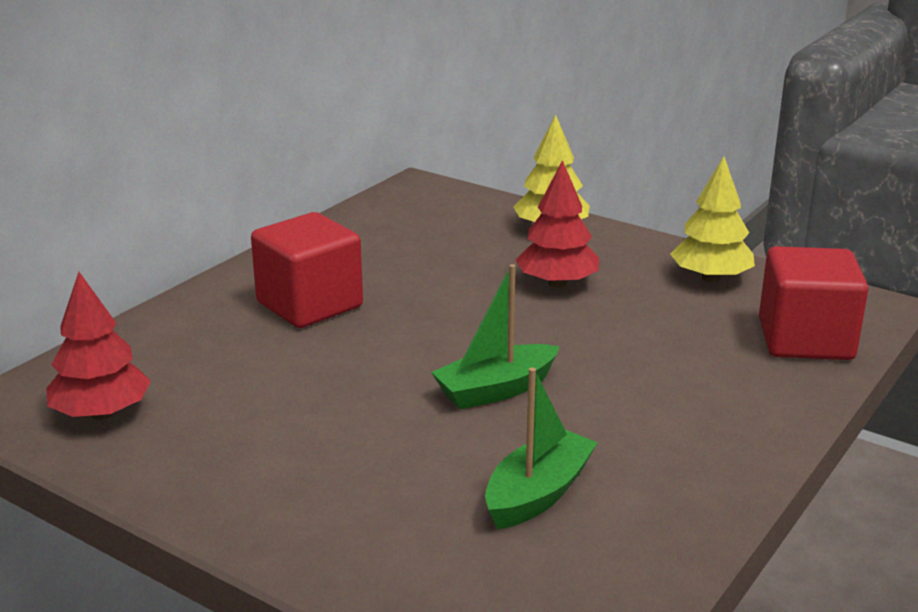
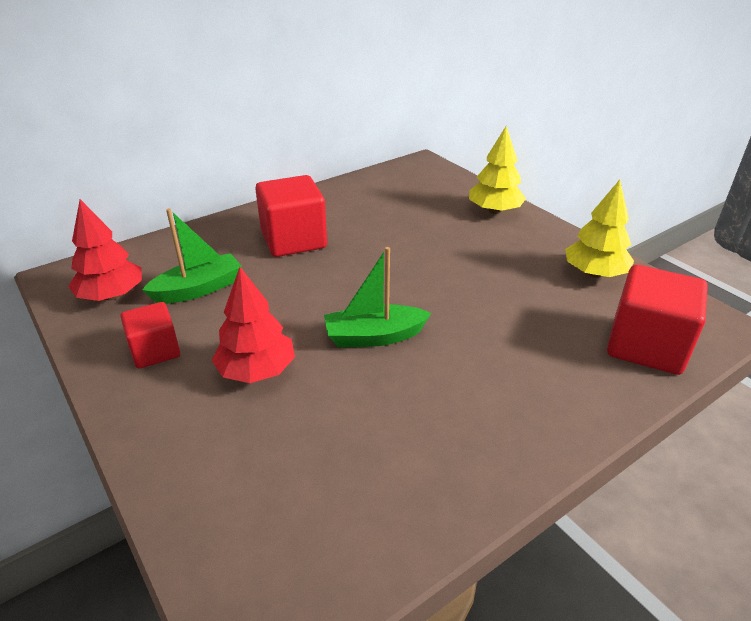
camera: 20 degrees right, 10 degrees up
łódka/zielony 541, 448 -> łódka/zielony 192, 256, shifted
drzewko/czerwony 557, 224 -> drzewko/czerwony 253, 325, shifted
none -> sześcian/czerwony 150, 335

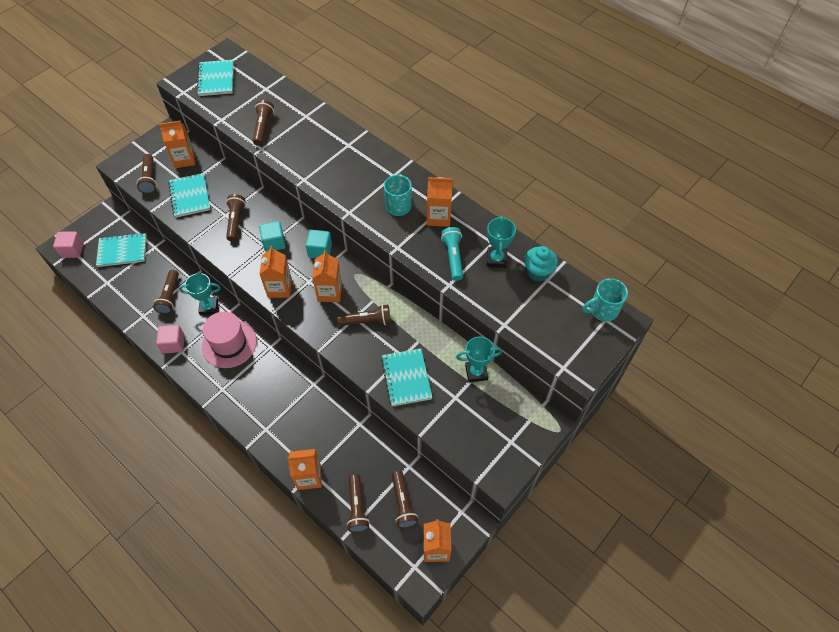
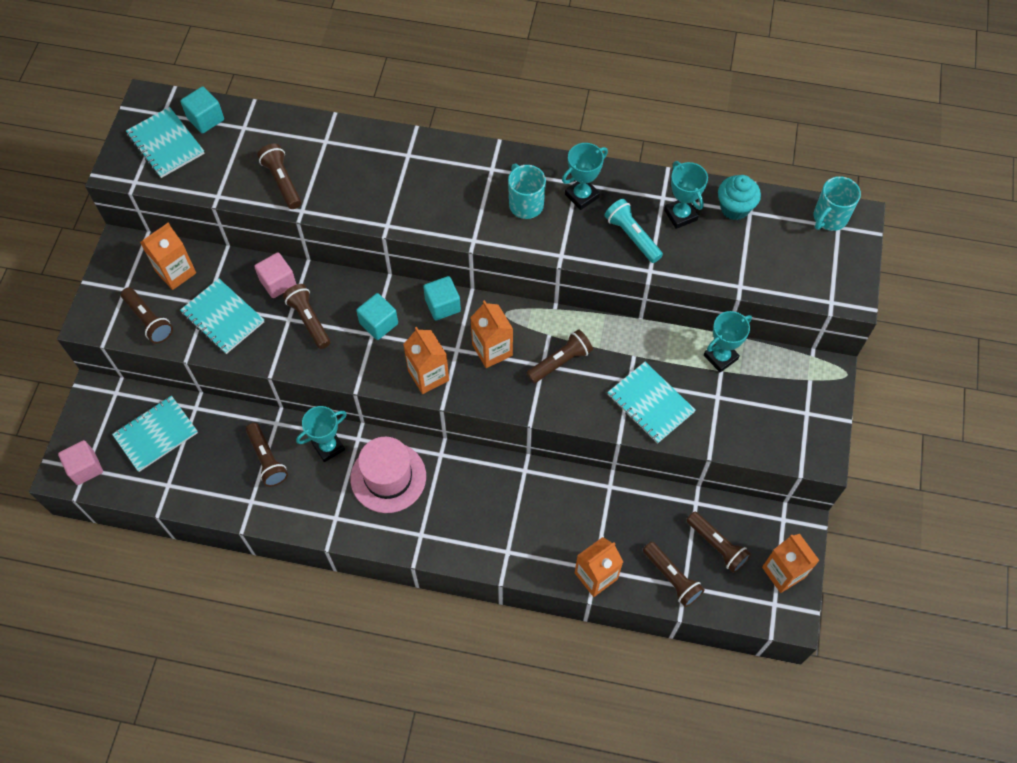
camera: 30 degrees left, 5 degrees up
sześcian/różowy 170, 339 -> sześcian/różowy 275, 275, shifted
karton mleka/pomarańczowy 440, 202 -> puchar/turkusowy 585, 176
none -> sześcian/turkusowy 202, 109

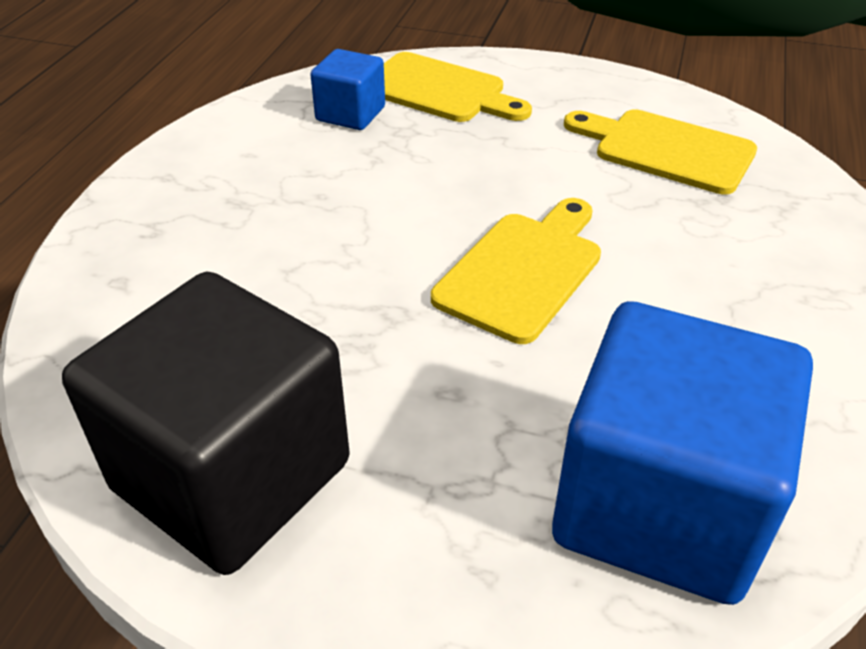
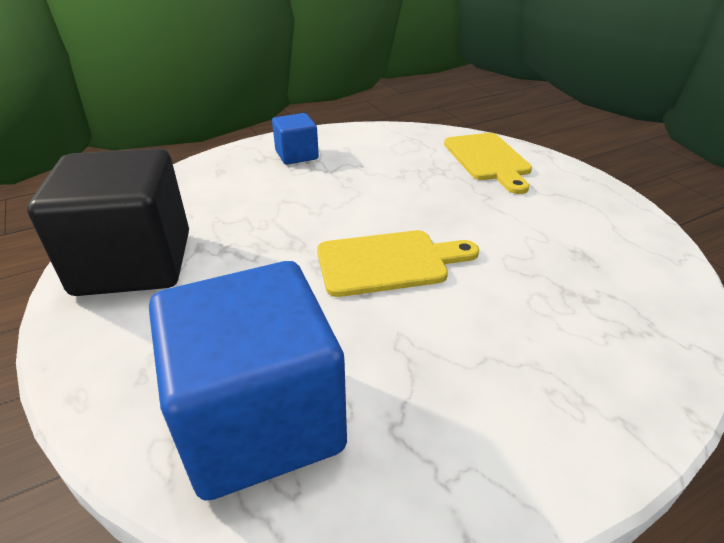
camera: 45 degrees right, 5 degrees down
sześcian/niebieski 348, 89 -> sześcian/niebieski 295, 139, shifted
deska do krojenia/żółty 660, 152 -> none

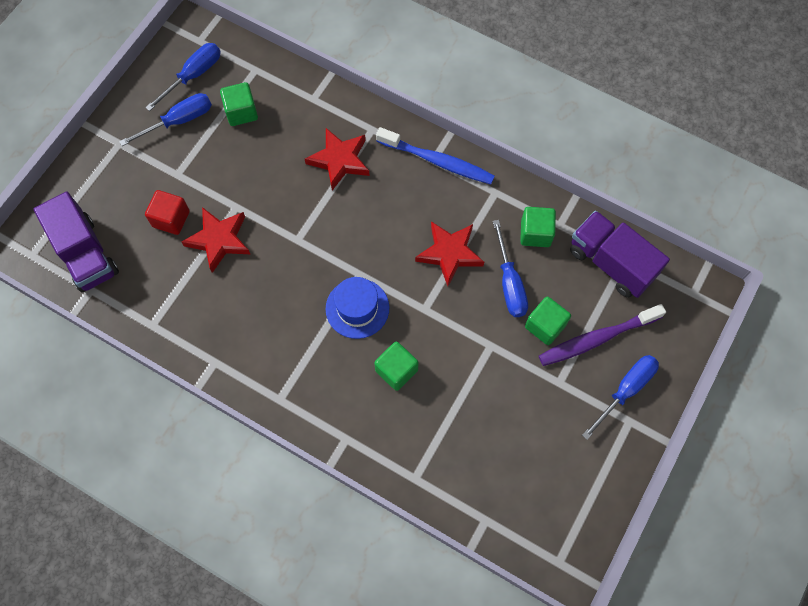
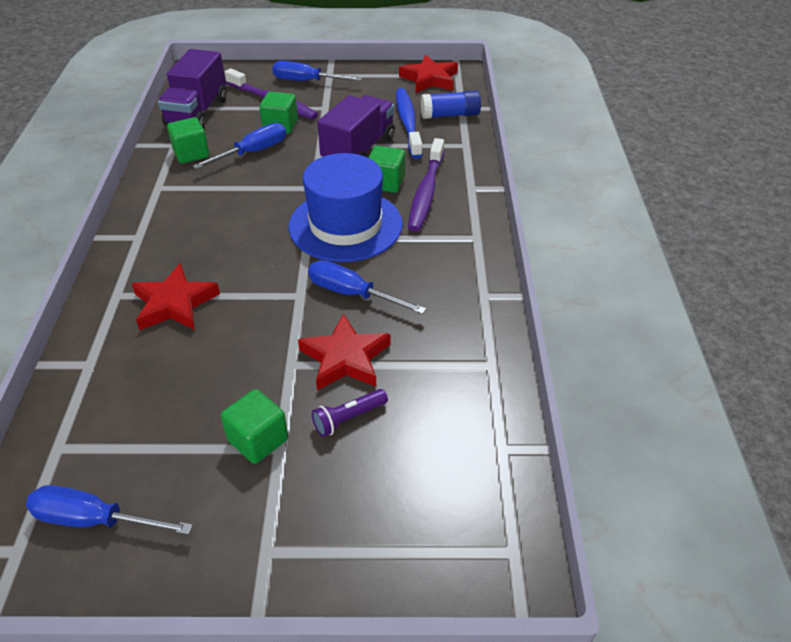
camera: 120 degrees left, 25 degrees down
ciężarówka/fioletowy 76, 242 -> ciężarówka/fioletowy 356, 126, shifted
śrubokręt/niebieski 165, 119 -> śrubokręt/niebieski 367, 287, shifted
sześcian/czerwony 167, 212 -> latarka/fioletowy 350, 413
sześcian/zielony 239, 104 -> sześcian/zielony 254, 426, shifted
kapelusz/niebieski 357, 308 -> kapelusz/niebieski 346, 207, x1.61
szczoteczka do zębów/niebieski 435, 155 -> szczoteczka do zębów/niebieski 409, 123, shifted
gwiazda/czerwony 449, 253 -> gwiazda/czerwony 428, 74, shifted
none -> szczoteczka do zębów/fioletowy 426, 185
none -> klej w sztyfcie/niebieski 451, 104

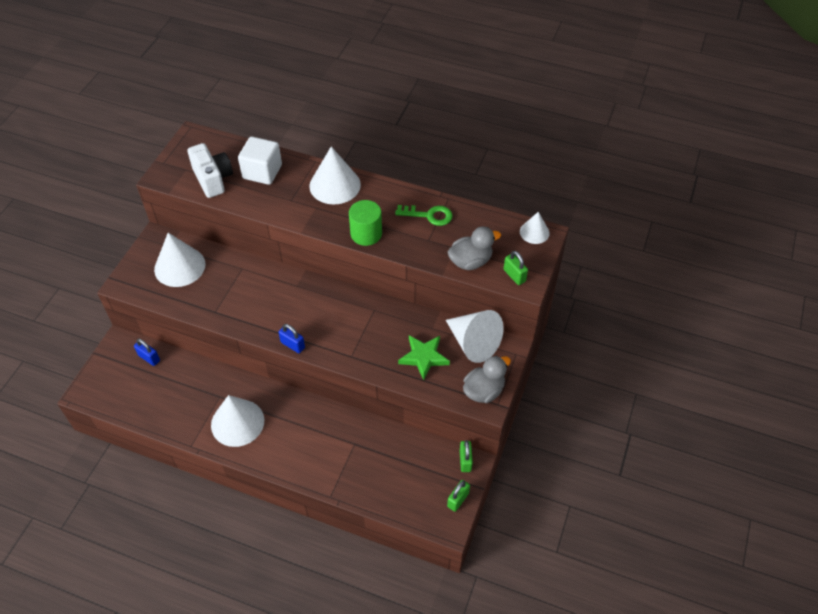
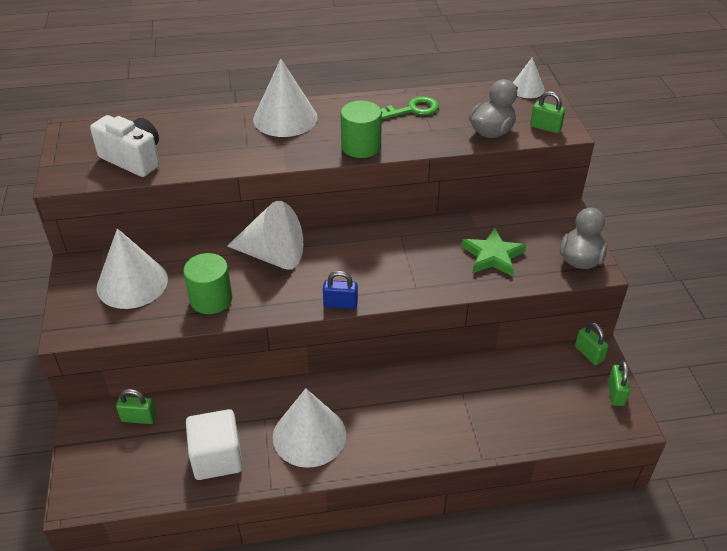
camera: 30 degrees left, 10 degrees down
kłódka/niebieski 147, 352 -> kłódka/zielony 136, 406
sześcian/biały 260, 161 -> sześcian/biały 214, 444, shifted
stożek/biały 475, 336 -> stożek/biały 265, 235, shifted
none -> walec/zielony 207, 283

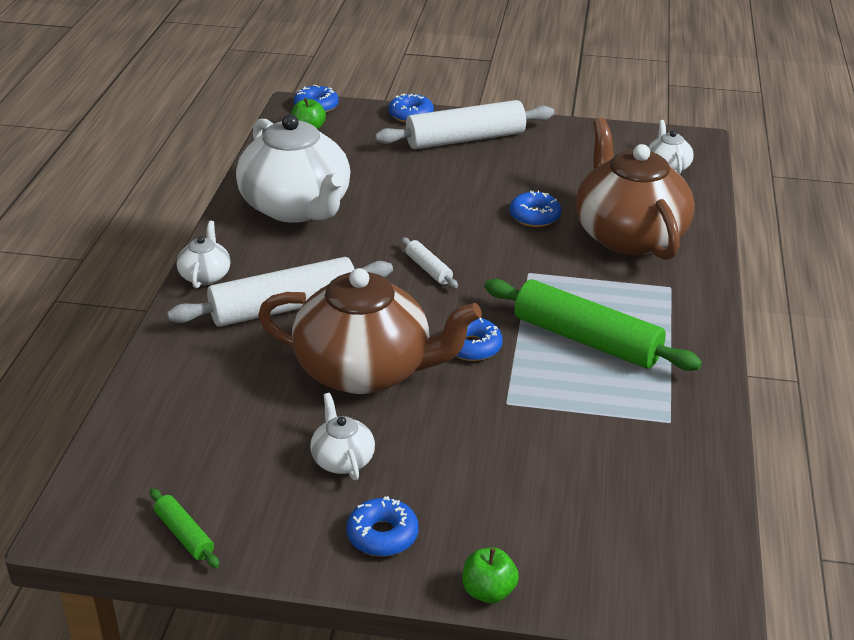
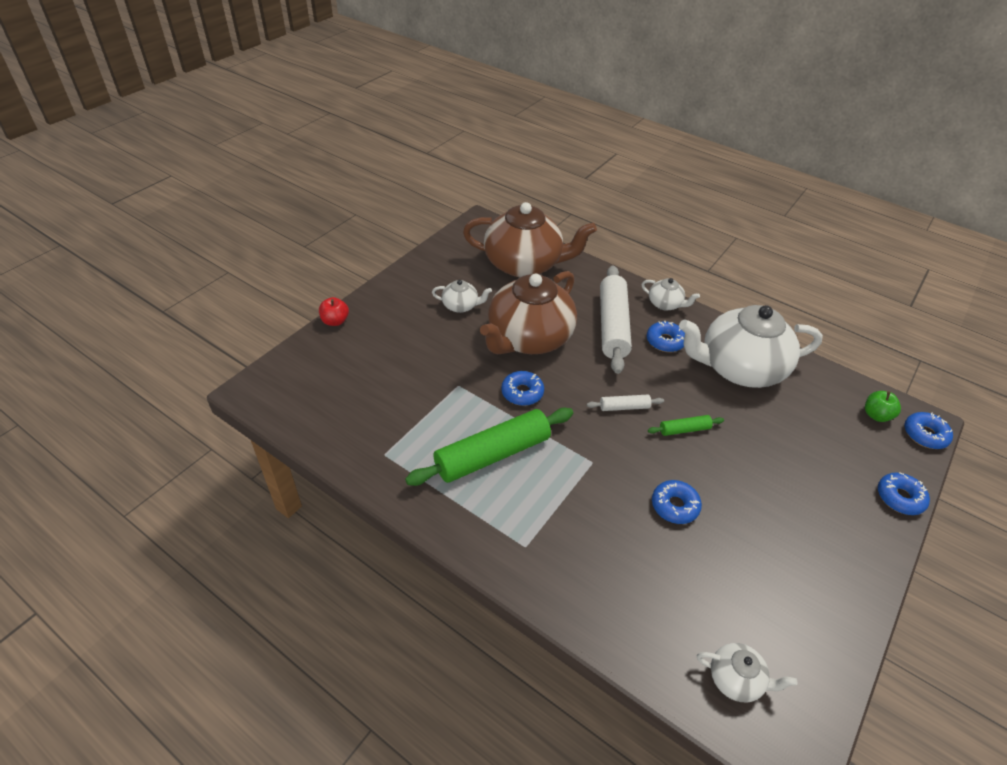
camera: 115 degrees right, 10 degrees up
wałek do ciasta/zielony 184, 528 -> wałek do ciasta/zielony 686, 425, shifted
donut/niebieski 383, 526 -> donut/niebieski 666, 336, shifted
wałek do ciasta/biały 464, 124 -> none
jabłko/zielony 490, 575 -> jabłko/czerwony 334, 311
imbryk/brązowy 635, 189 -> imbryk/brązowy 530, 239, shifted

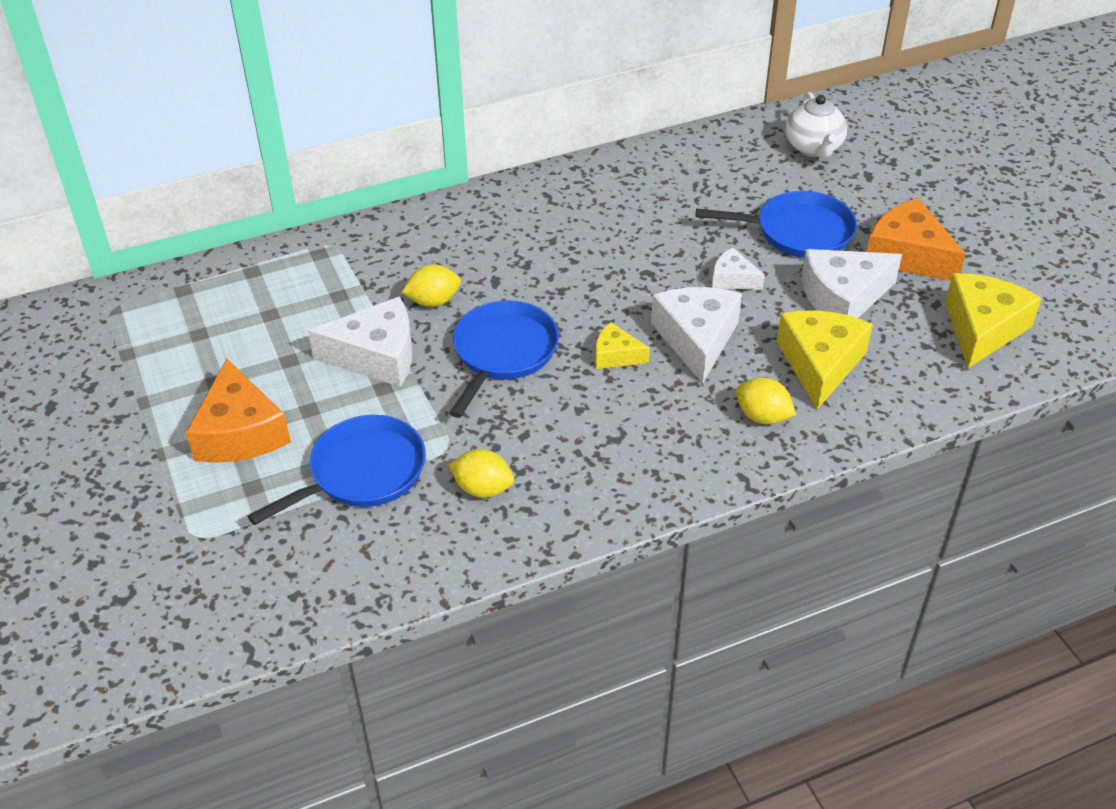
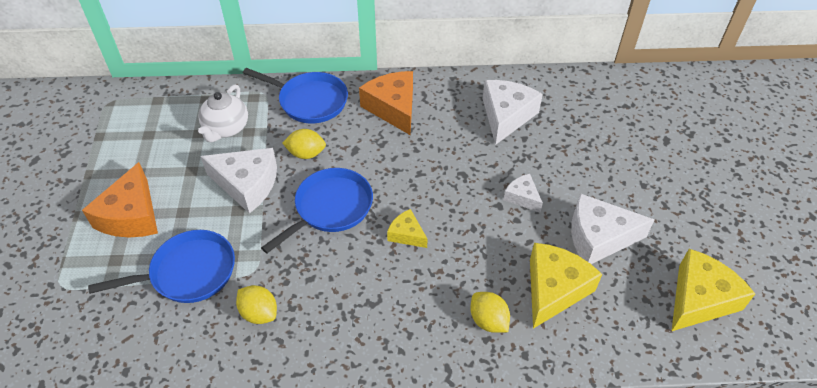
camera: 20 degrees right, 5 degrees up
ser/biały 696, 335 -> ser/biały 513, 112, shifted
patelnia/niebieski 776, 224 -> patelnia/niebieski 295, 95, shifted
imbryk/biały 816, 125 -> imbryk/biały 223, 113, shifted
ser/pomarańczowy 916, 239 -> ser/pomarańczowy 386, 103, shifted

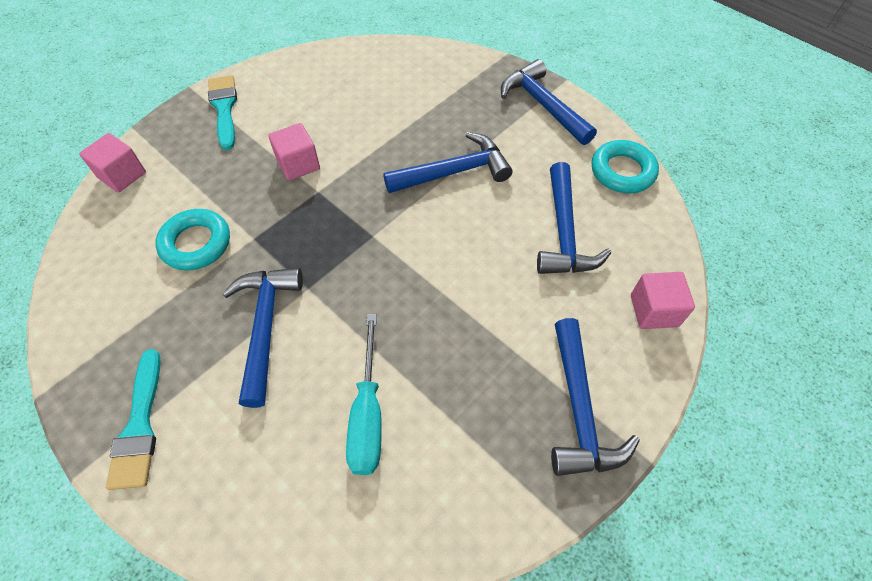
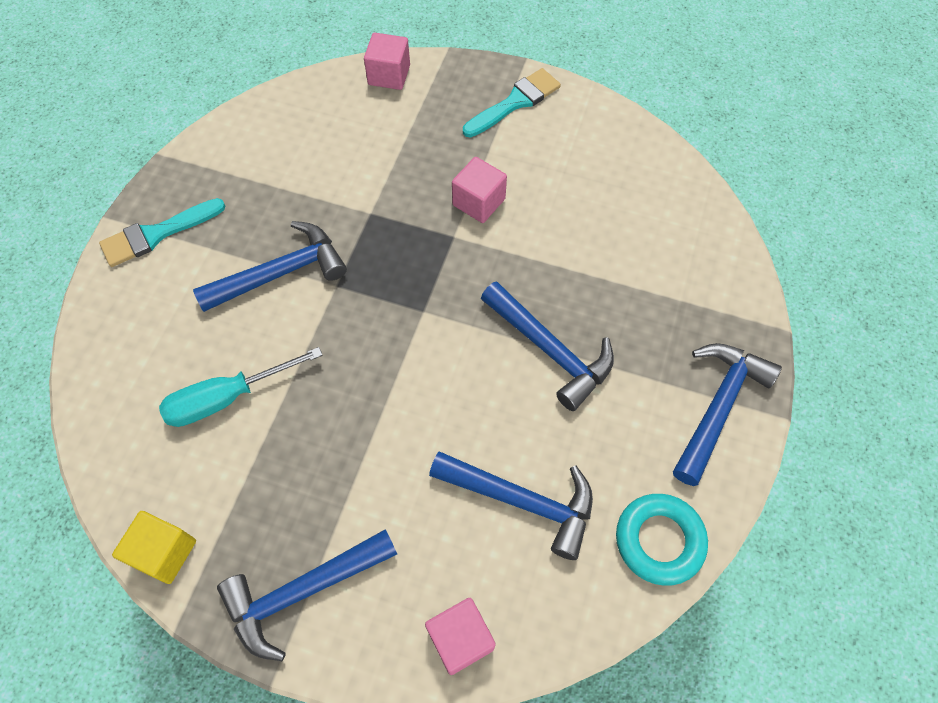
camera: 65 degrees right, 5 degrees up
pierścień/turkusowy 192, 239 -> none
młotek/niebieski 574, 218 -> młotek/niebieski 511, 505, 135 degrees counterclockwise
none -> sześcian/żółty 154, 547

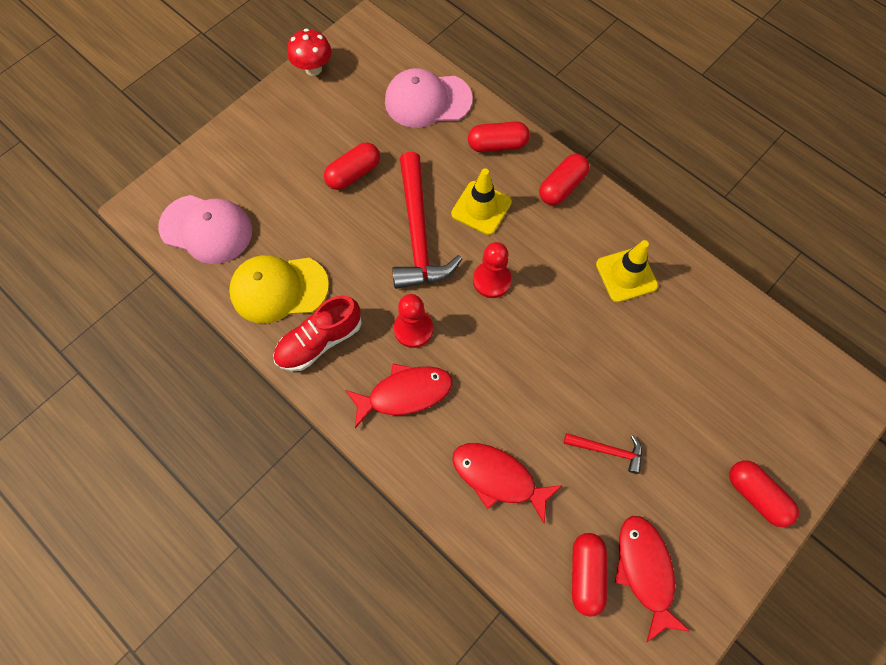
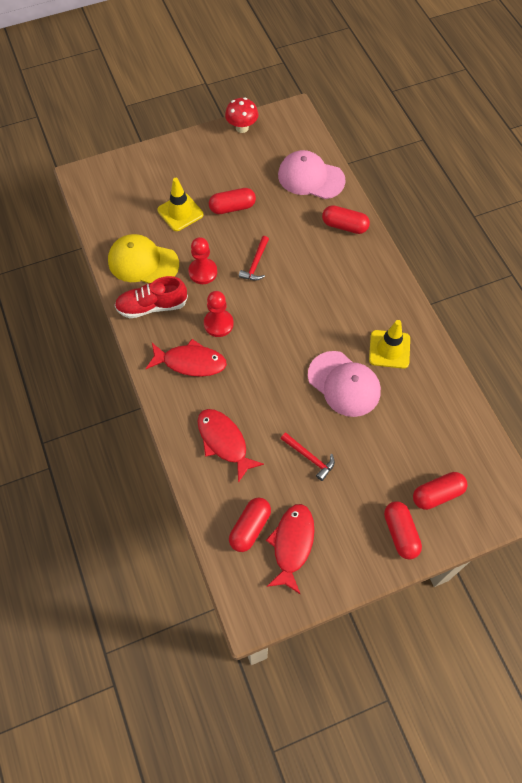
camera: 25 degrees right, 5 degrees down
czapka/różowy 205, 229 -> czapka/różowy 344, 384, shifted
młotek/czerwony 427, 220 -> młotek/czerwony 254, 258, x0.48
pachołek/żółty 481, 201 -> pachołek/żółty 180, 204, shifted
pionek/czerwony 492, 270 -> pionek/czerwony 202, 260, shifted
kapsułka/czerwony 564, 179 -> kapsułka/czerwony 440, 491, shifted

